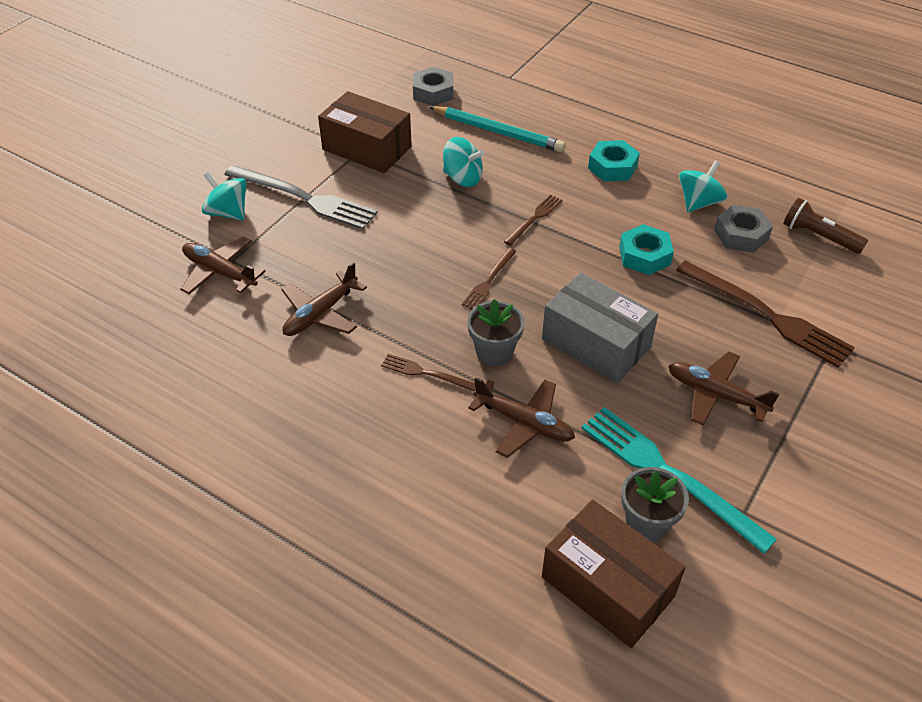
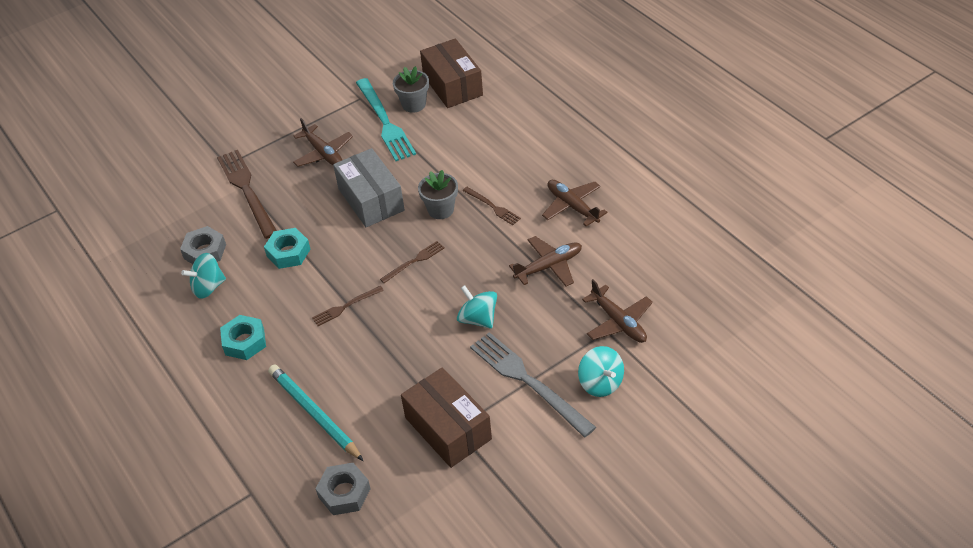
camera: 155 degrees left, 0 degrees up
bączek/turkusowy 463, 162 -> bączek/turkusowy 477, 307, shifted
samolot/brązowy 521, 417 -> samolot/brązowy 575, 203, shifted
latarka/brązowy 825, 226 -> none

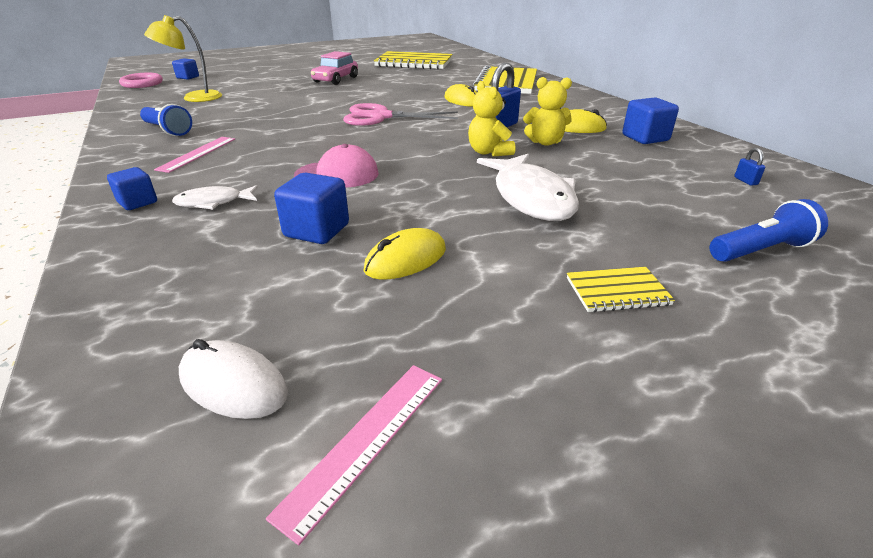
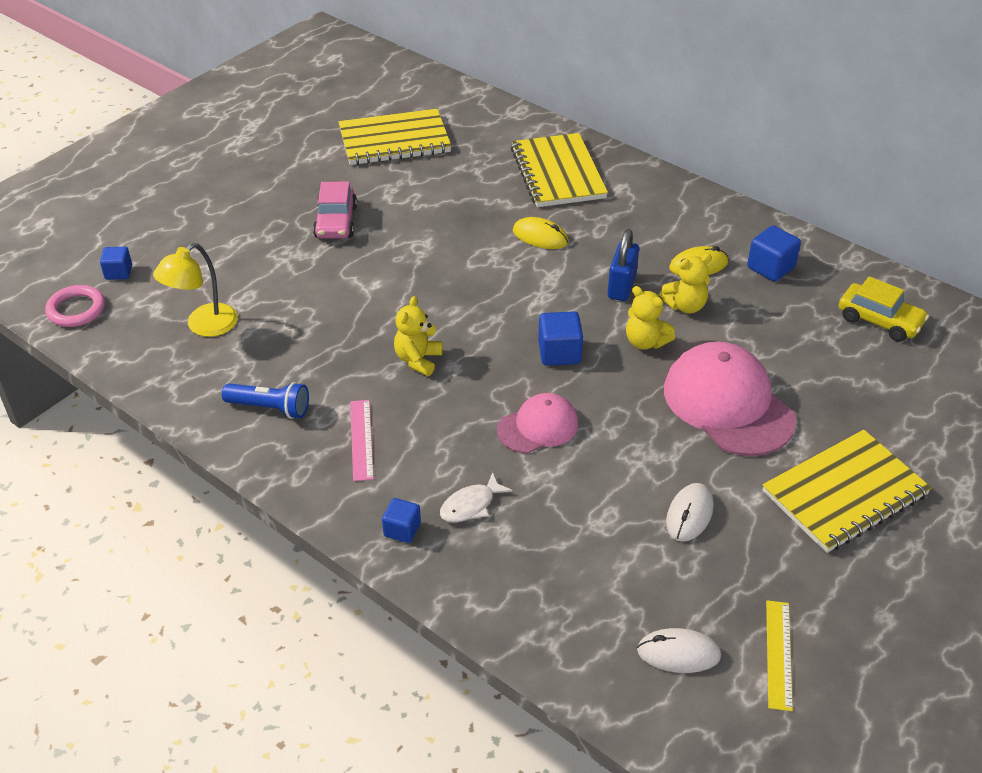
camera: 25 degrees left, 10 degrees up
linijka/różowy 354, 455 -> linijka/żółty 779, 655
sześcian/niebieski 311, 208 -> sześcian/niebieski 560, 338, shifted
nożyczki/różowy 400, 114 -> none
myszka/żółty 405, 254 -> myszka/biały 689, 512
ryba/biały 528, 187 -> czapka/różowy 730, 399
zeszyt/żółty 621, 289 -> zeszyt/żółty 847, 491, x2.22
latarka/niebieski 769, 230 -> none
kłódka/niebieski 749, 167 -> samochód/żółty 884, 309
none -> miś/żółty 418, 336

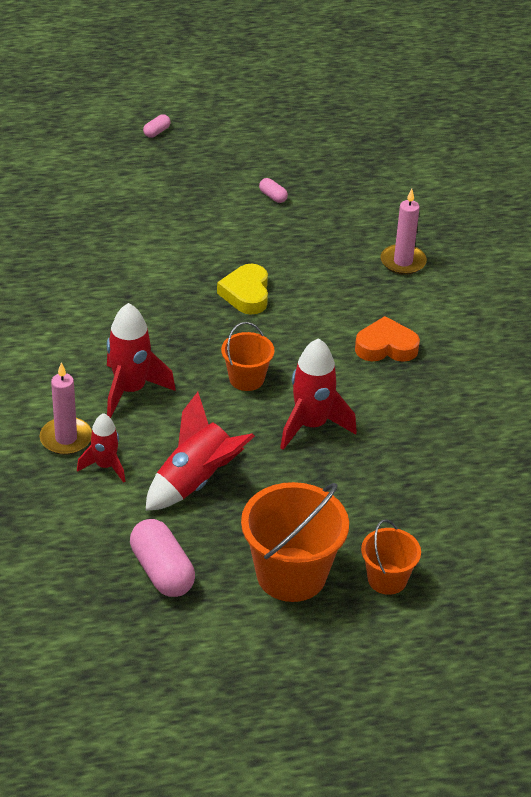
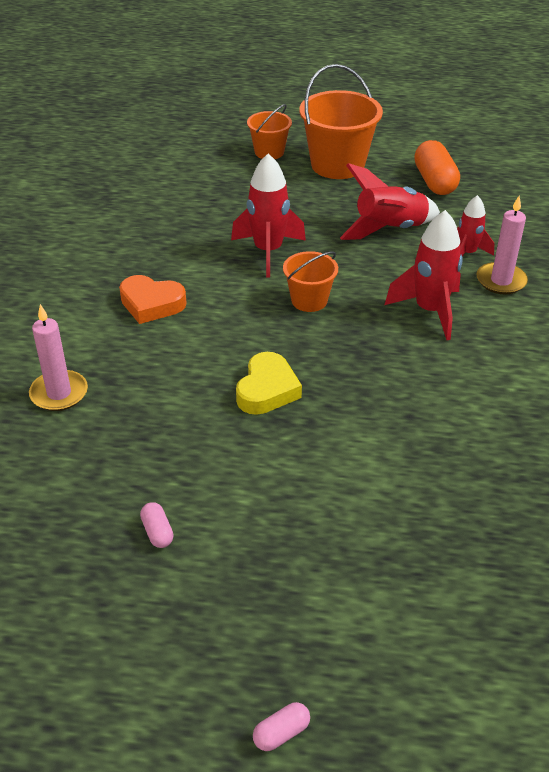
camera: 160 degrees left, 0 degrees up
kapsułka/różowy 162, 558 -> kapsułka/pomarańczowy 437, 167

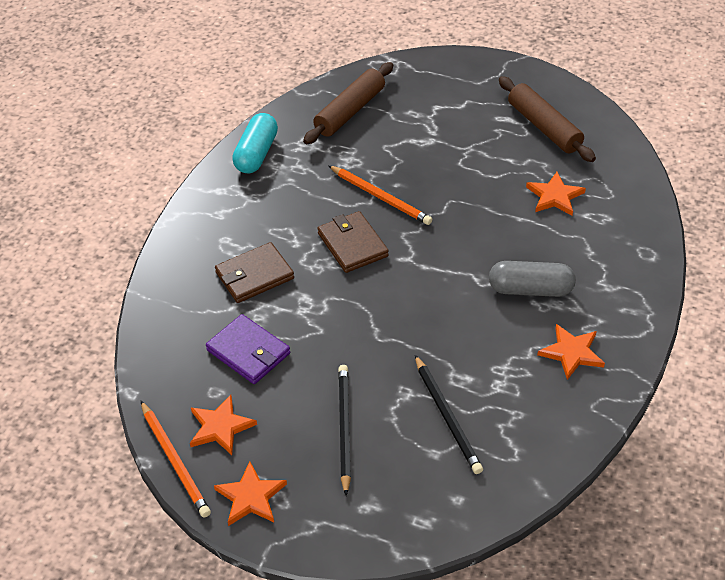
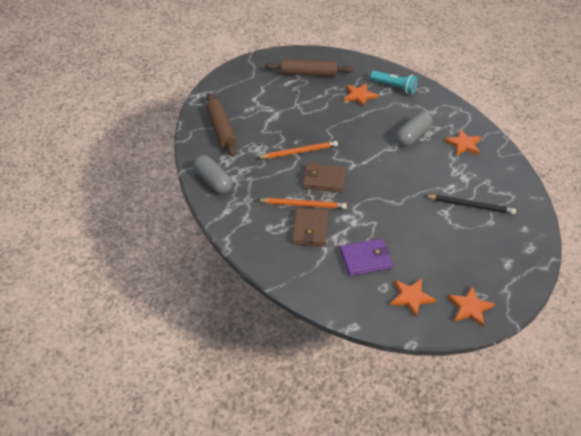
camera: 55 degrees left, 0 degrees up
ołówek/pomarańczowy 176, 459 -> ołówek/pomarańczowy 302, 203, shifted
kapsułka/turkusowy 255, 143 -> kapsułka/szary 213, 174
ołówek/czarny 344, 430 -> none
none -> latarka/turkusowy 394, 82

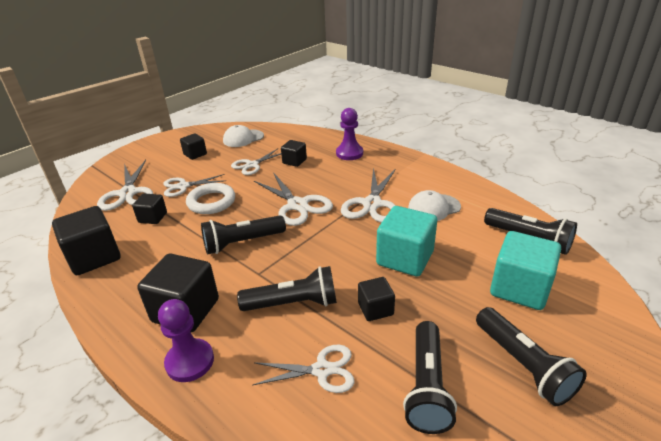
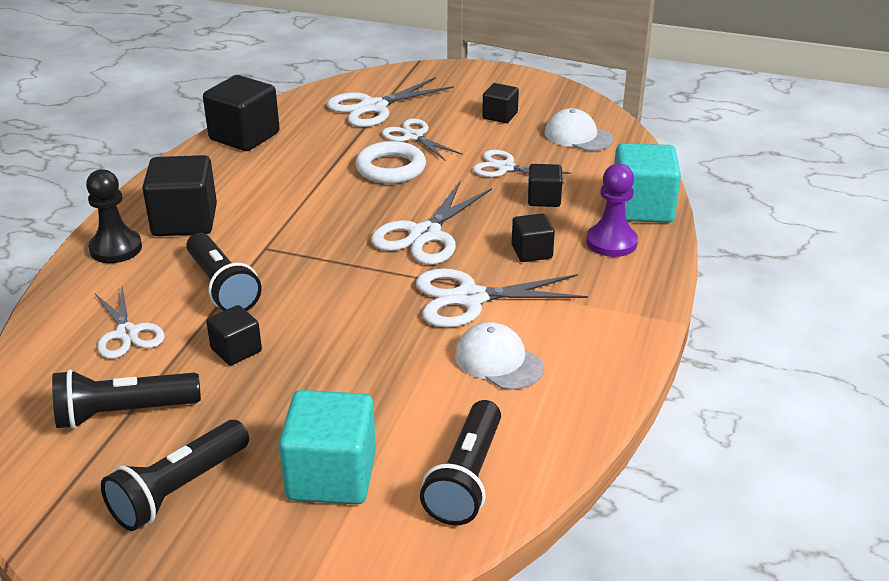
camera: 65 degrees right, 0 degrees up
sześcian/czarny 149, 208 -> sześcian/czarny 533, 237, shifted
pionek/fioletowy 186, 340 -> pionek/czarny 114, 216
latarka/czarny 243, 235 -> none
sześcian/turkusowy 406, 241 -> sześcian/turkusowy 647, 183, shifted

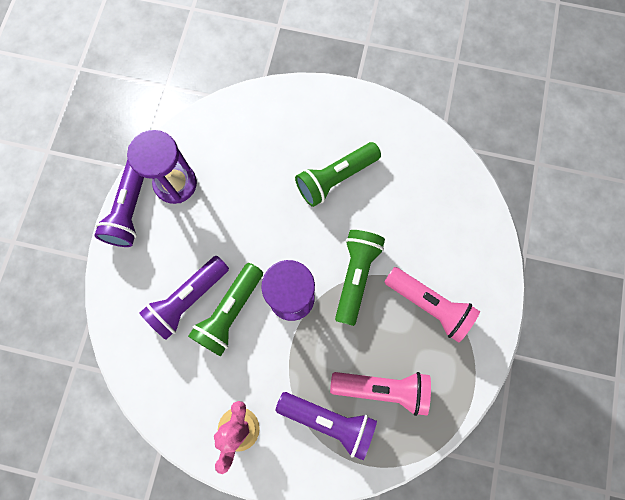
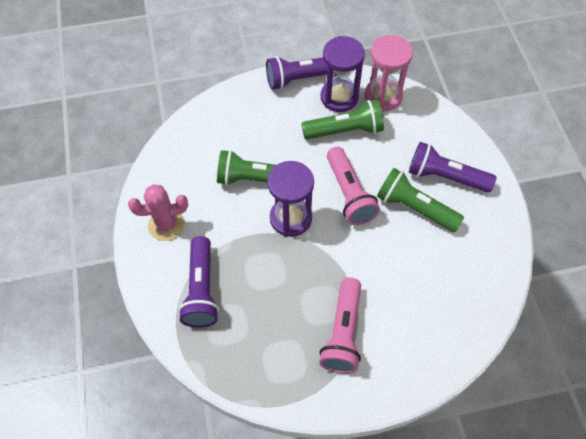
camera: 65 degrees right, 15 degrees down
latarka/fioletowy 184, 298 -> latarka/fioletowy 452, 167, shifted
latarka/różowy 380, 394 -> latarka/różowy 353, 186, shifted
latarka/zielony 360, 278 -> latarka/zielony 342, 119, shifted
none -> klepsydra/różowy 388, 73

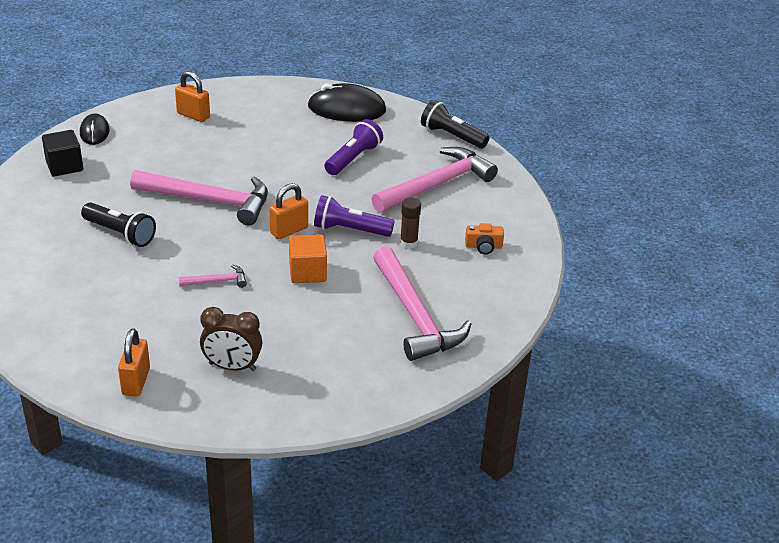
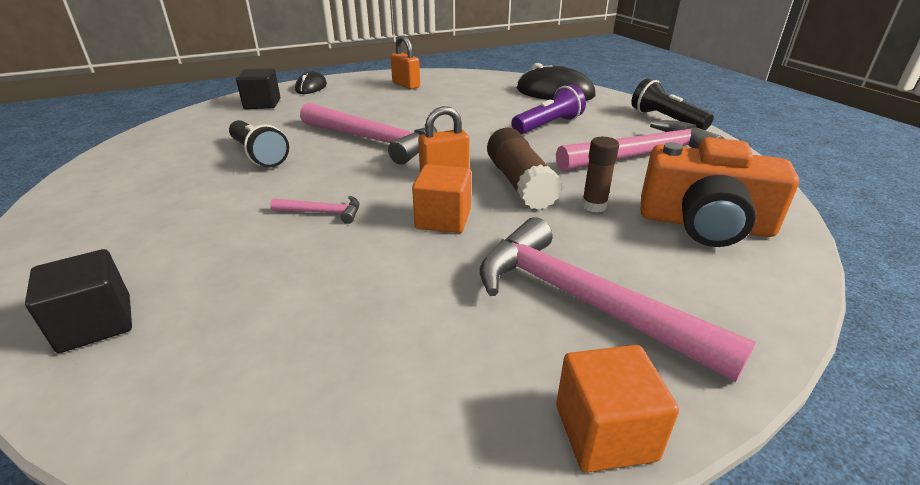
camera: 20 degrees right, 5 degrees down
kłódka/pomarańczowy 134, 362 -> sześcian/czarny 78, 301
budzik/brązowy 231, 339 -> none
latarka/fioletowy 354, 216 -> klej w sztyfcie/brązowy 524, 169
młotek/różowy 422, 303 -> młotek/różowy 618, 299, 135 degrees clockwise
aparat fotograficzny/pomarańczowy 484, 238 -> aparat fotograficzny/pomarańczowy 720, 192, x2.35
none -> sześcian/pomarańczowy 617, 409

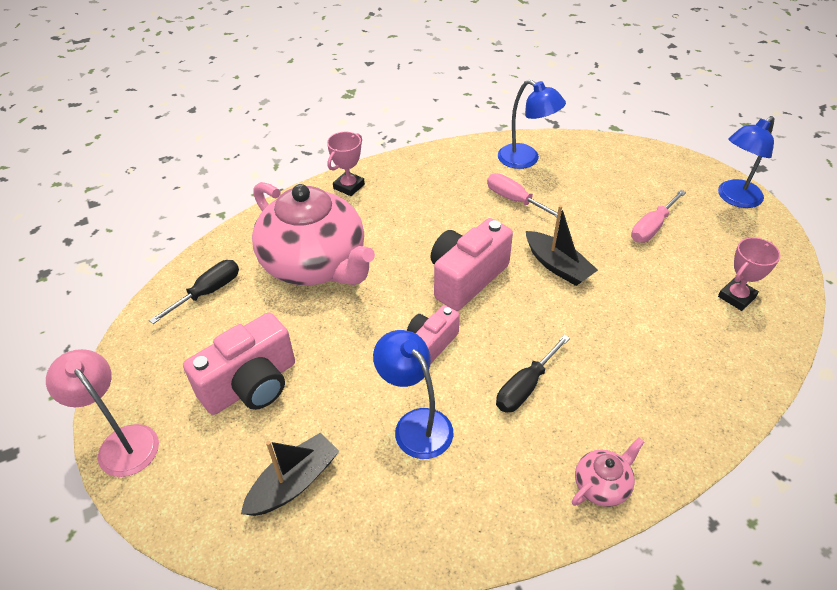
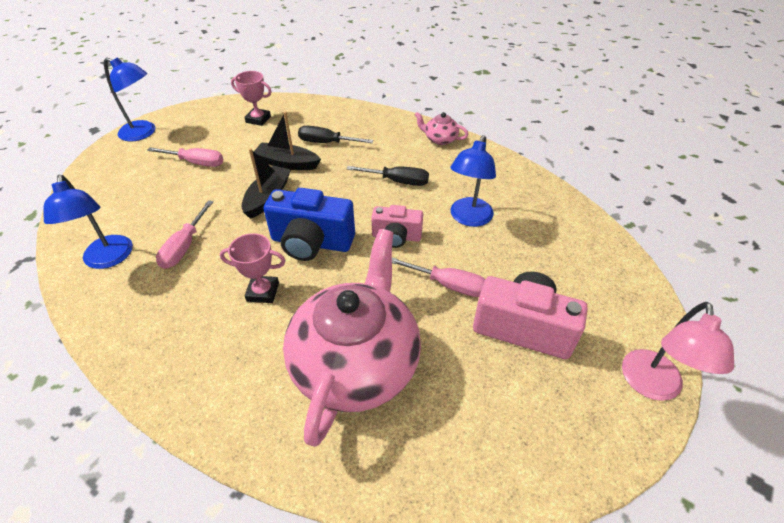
camera: 120 degrees left, 0 degrees up
śrubokręt/czarny 194, 292 -> śrubokręt/czarny 335, 134, shifted
łódka/czarny 290, 474 -> łódka/czarny 287, 141, shifted
puchar/różowy 346, 164 -> puchar/różowy 253, 268, shifted
aparat fotograficzny/różowy 471, 264 -> aparat fotograficzny/niebieski 309, 224
lampka/niebieski 532, 124 -> lampka/niebieski 88, 222, 150 degrees clockwise
none -> śrubokręt/różowy 438, 277

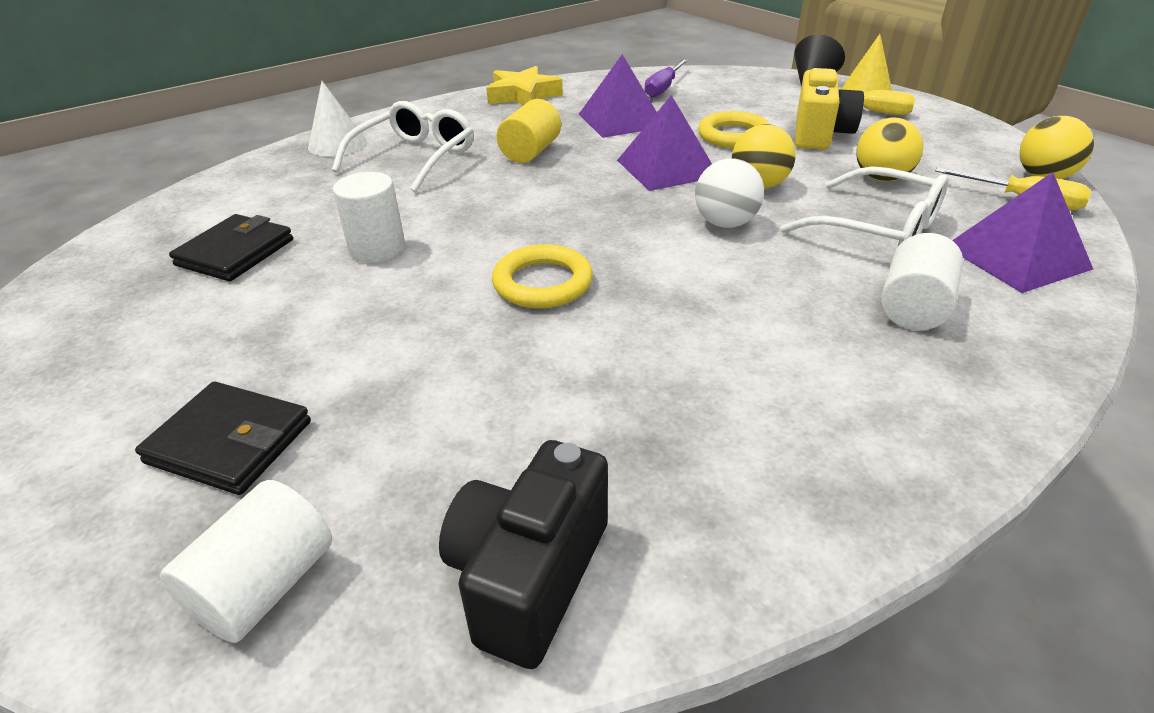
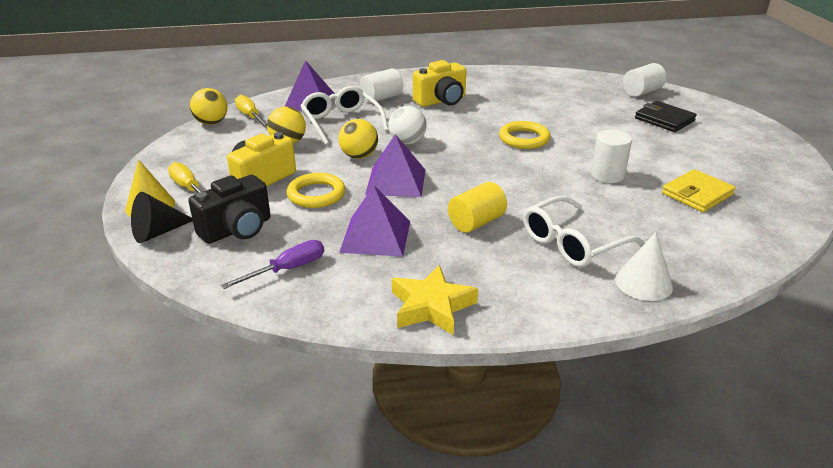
camera: 155 degrees left, 5 degrees down
portfel/czarny 231, 247 -> portfel/żółty 699, 190
aparat fotograficzny/czarny 523, 554 -> aparat fotograficzny/czarny 229, 209, shifted
none -> aparat fotograficzny/żółty 439, 83

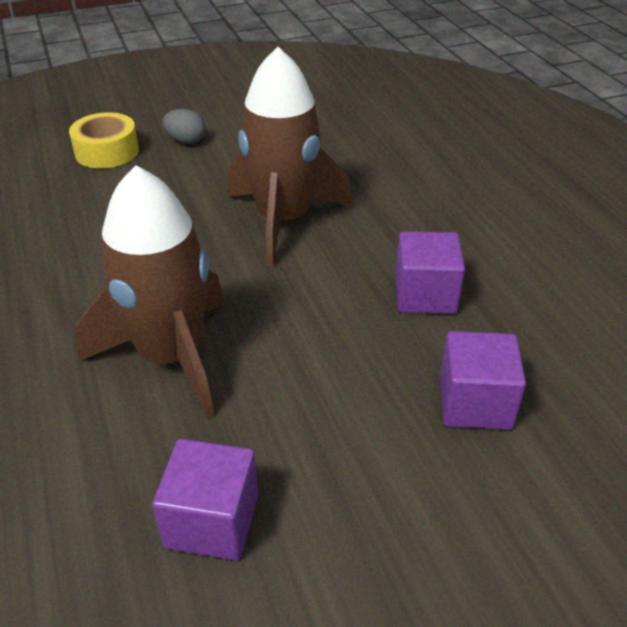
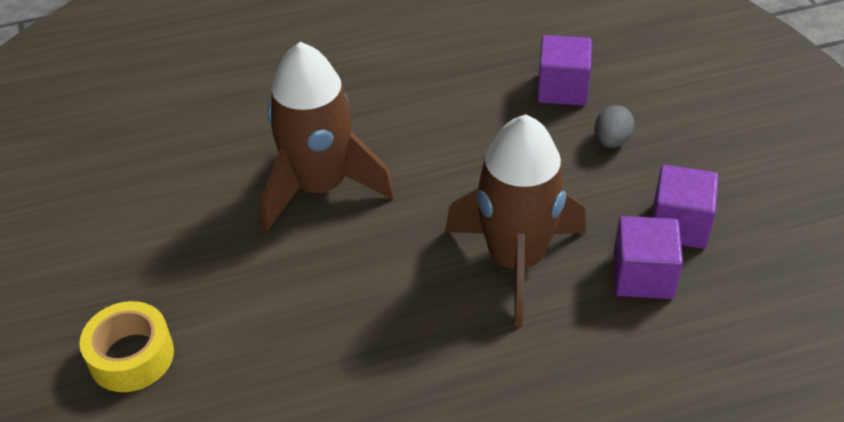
camera: 85 degrees left, 5 degrees up
jajko/szary 183, 126 -> jajko/szary 614, 126, shifted
sześcian/fioletowy 430, 272 -> sześcian/fioletowy 648, 257, shifted

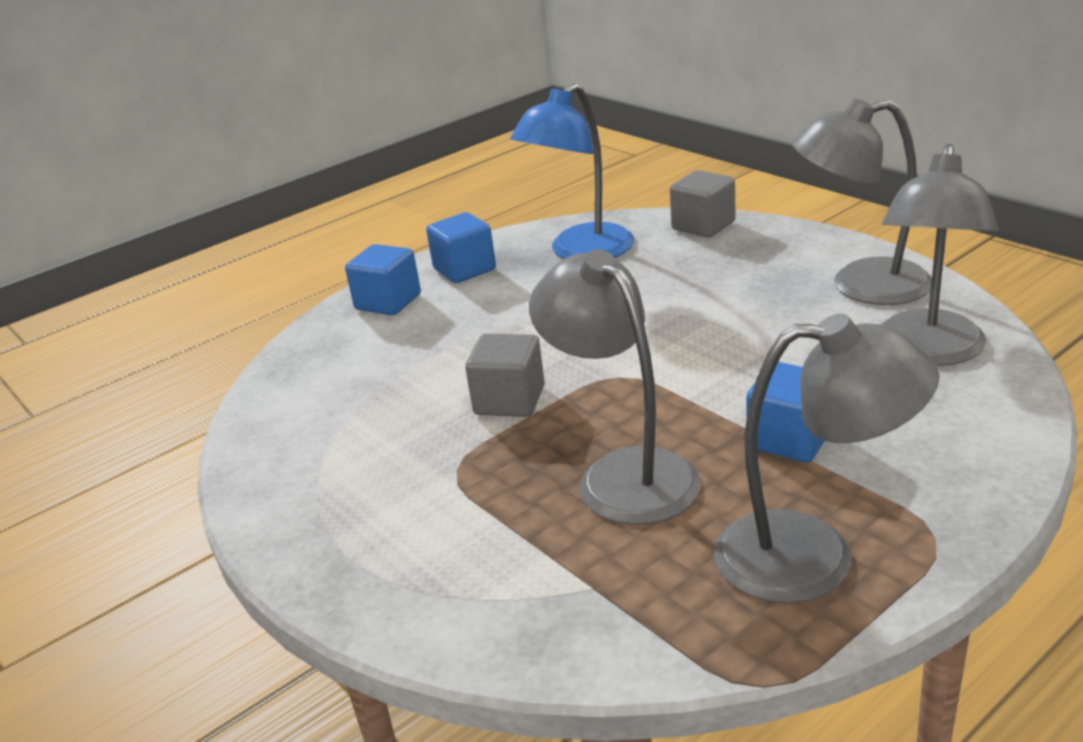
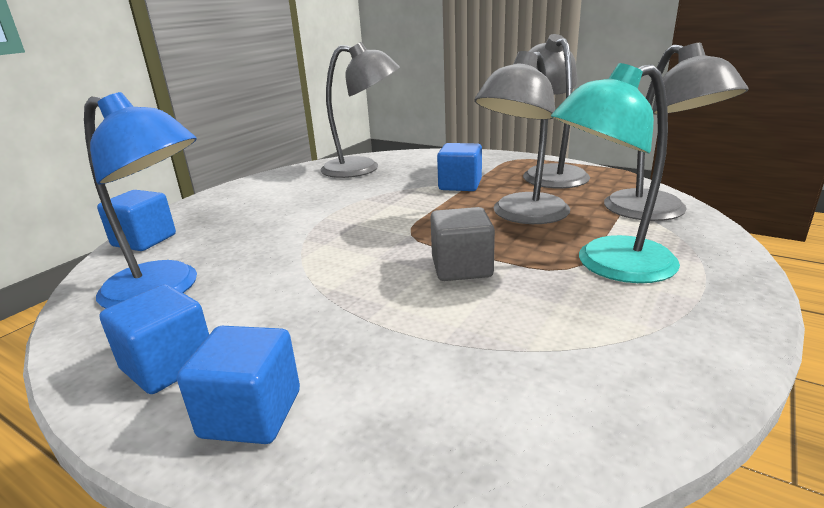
camera: 110 degrees left, 5 degrees down
sześcian/szary 703, 204 -> sześcian/niebieski 136, 220
lampka/szary 862, 201 -> lampka/szary 676, 132, shifted
none -> lampka/turkusowy 615, 173

